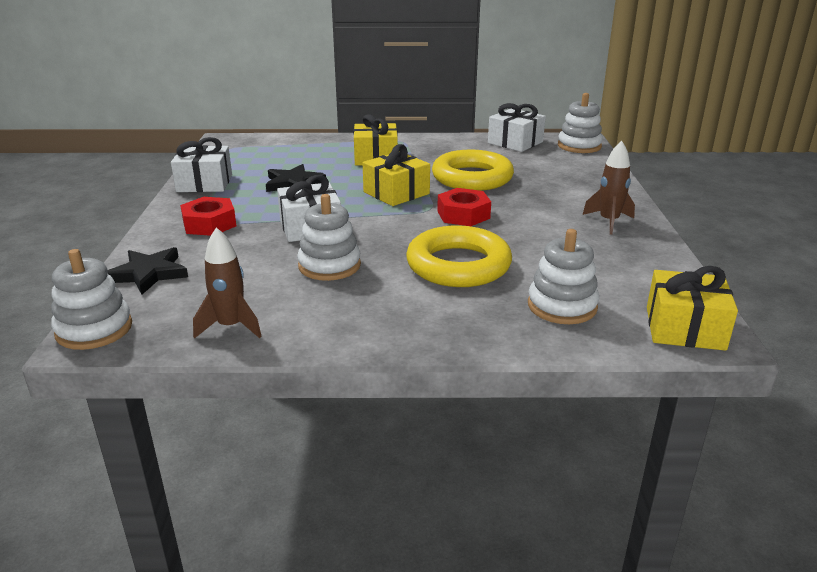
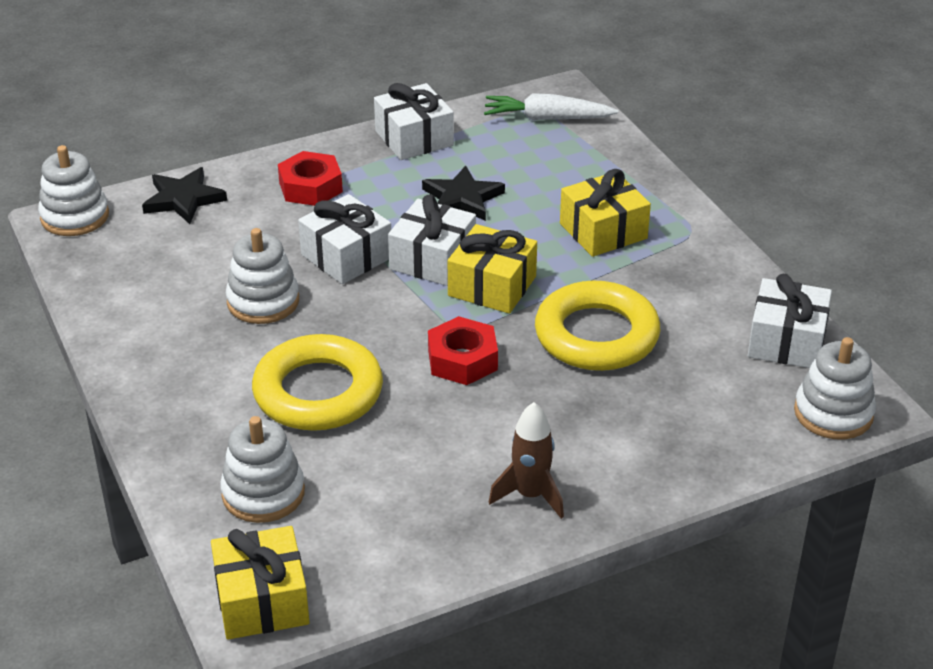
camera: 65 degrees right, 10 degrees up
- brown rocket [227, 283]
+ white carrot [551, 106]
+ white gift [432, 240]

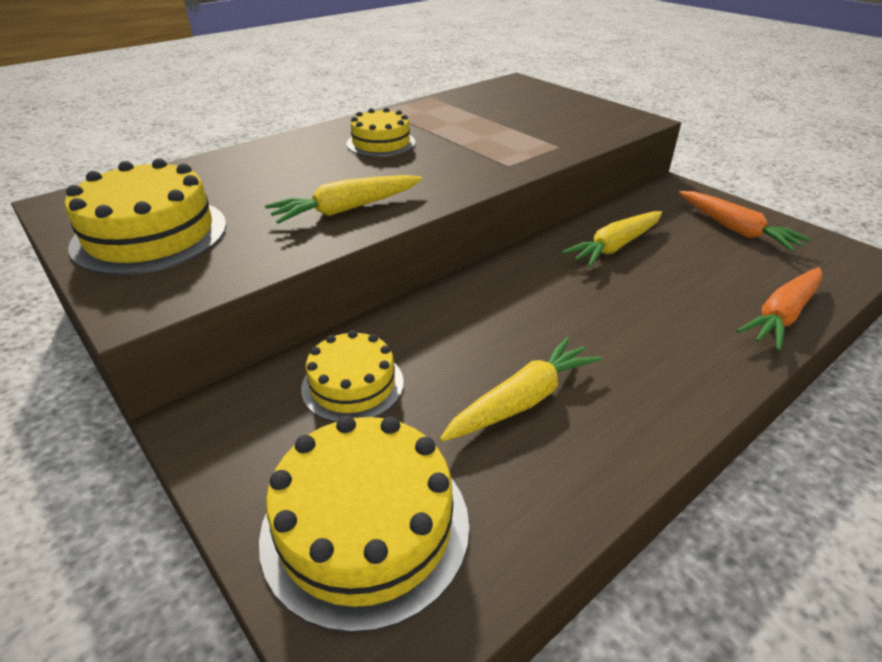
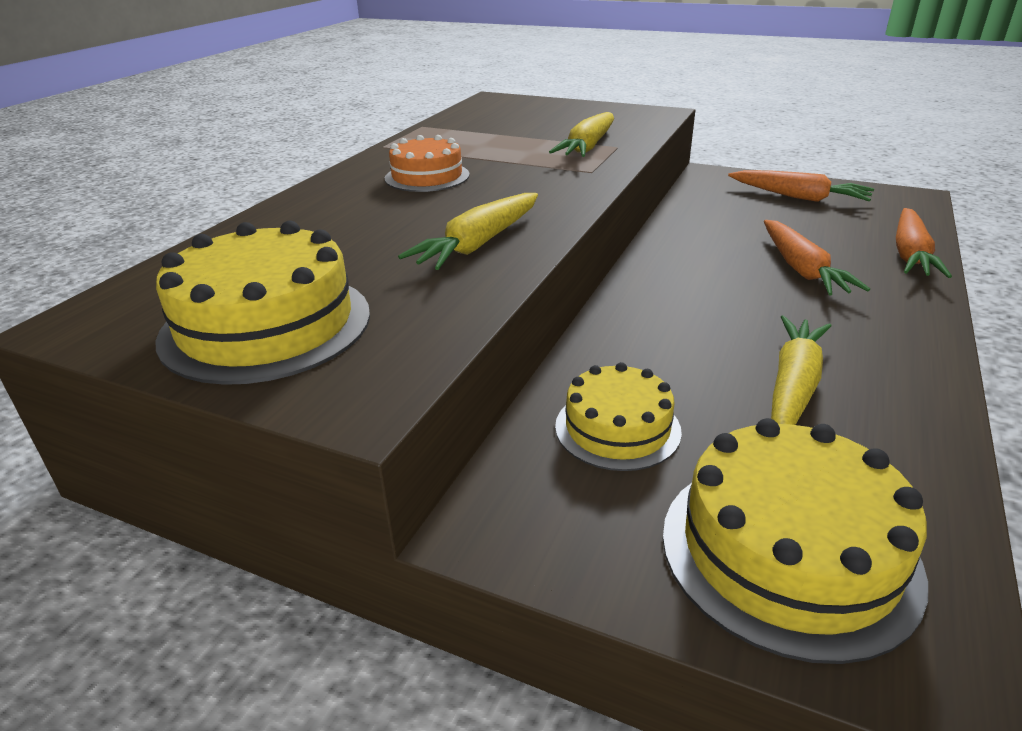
camera: 25 degrees left, 5 degrees down
~ yellow cake [381, 132] to orange cake [427, 163]
~ yellow carrot [612, 239] to [581, 134]
+ orange carrot [817, 257]

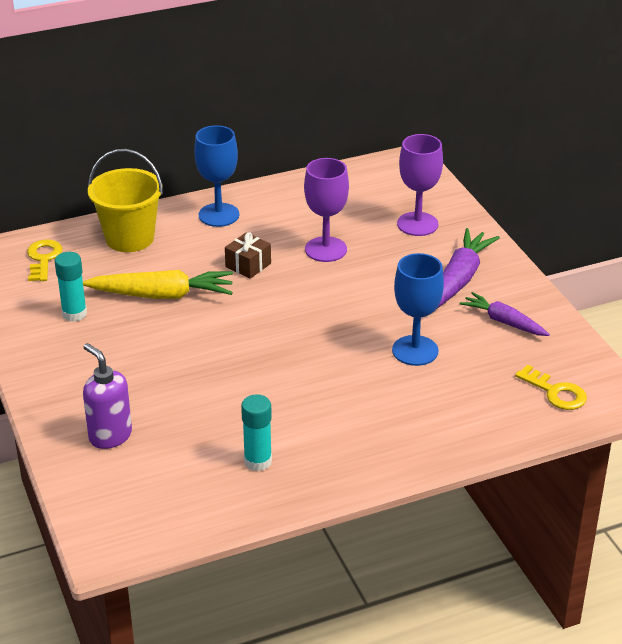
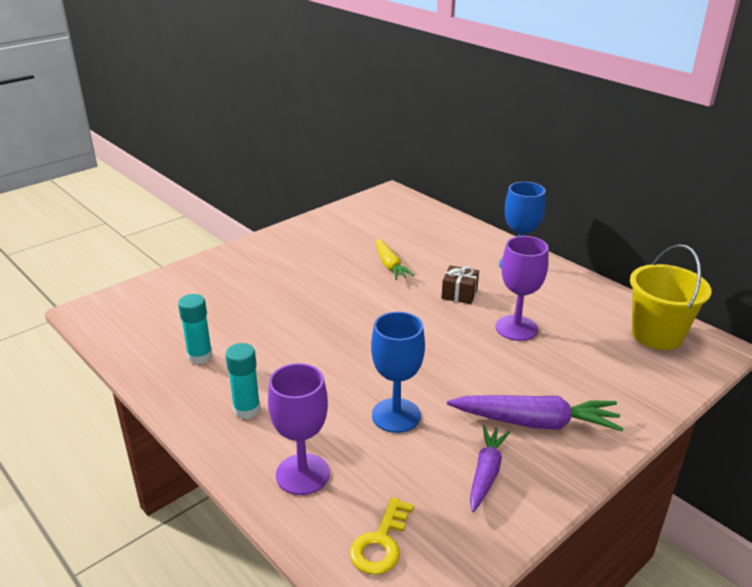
camera: 70 degrees right, 5 degrees down
~ purple goblet [420, 185] to [299, 429]
~ yellow bucket [125, 200] to [671, 297]
- yellow key [44, 260]
~ turquoise glue stick [71, 287] to [243, 381]
~ yellow carrot [158, 284] = [395, 259] x0.64
- purple soap dispenser [107, 396]

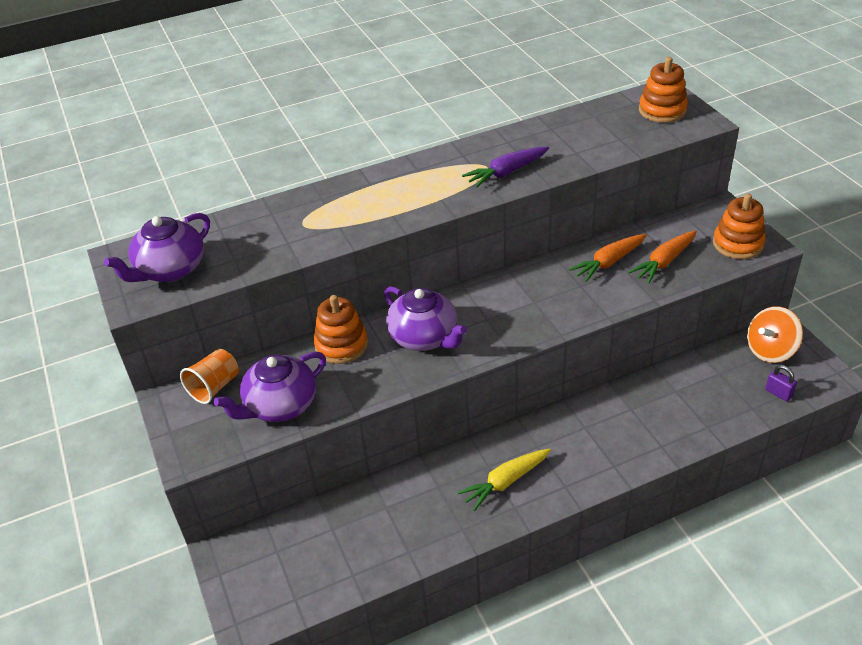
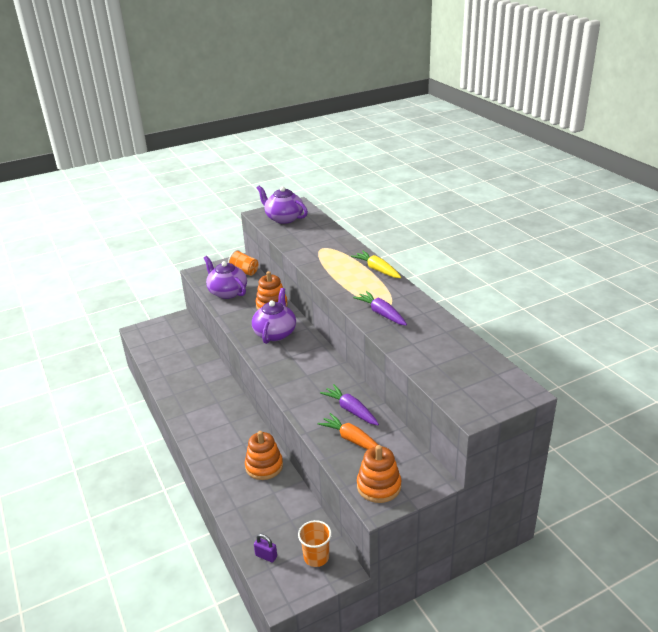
camera: 85 degrees right, 10 degrees down
~ orange stacking toy [663, 90] to [264, 455]
~ orange carrot [607, 258] to purple carrot [349, 404]
~ purple teapot [425, 318] = [274, 316] 150 degrees clockwise
~ orange spinning top [775, 334] to orange cup [315, 543]
~ purple padlock [781, 383] = [265, 548] 75 degrees clockwise
~ yellow carrot [504, 479] to [376, 264]

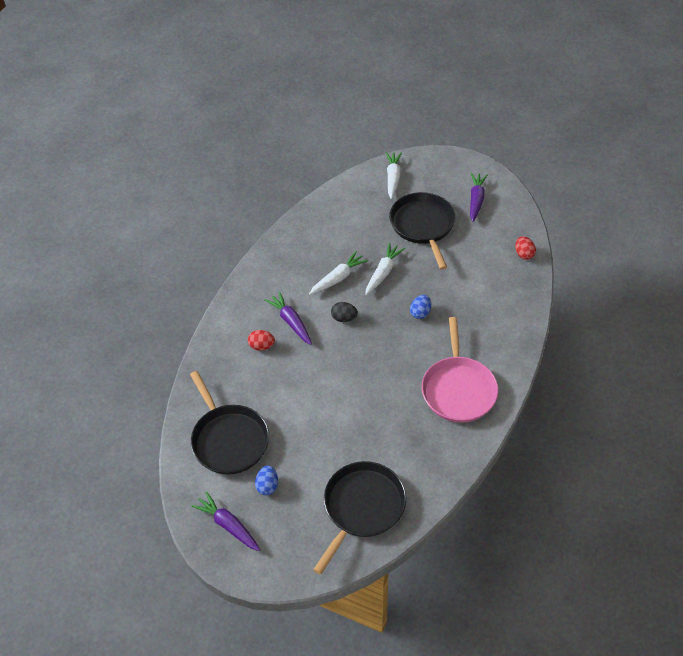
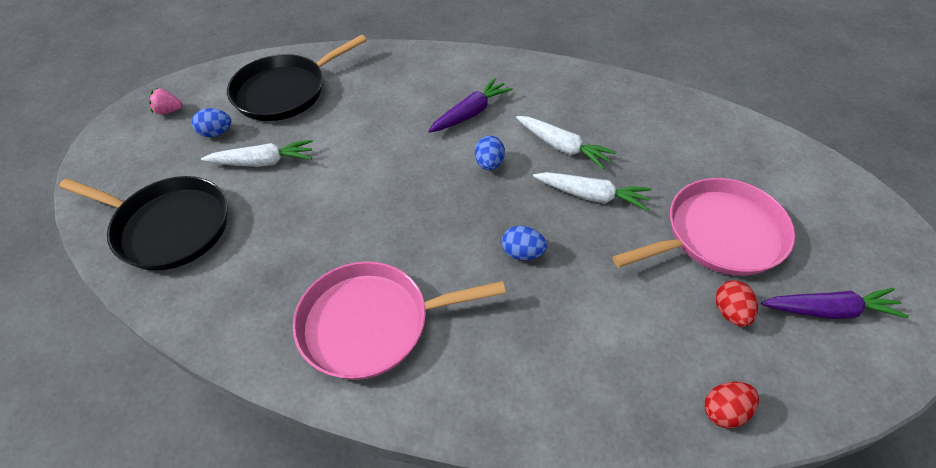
camera: 80 degrees right, 0 degrees up
~ white carrot [393, 175] to [257, 153]
~ black pan [422, 231] to pink pan [703, 227]
~ black egg [344, 312] to blue egg [490, 153]
~ red egg [261, 340] to [737, 303]
~ purple carrot [226, 521] to pink strawberry [165, 101]

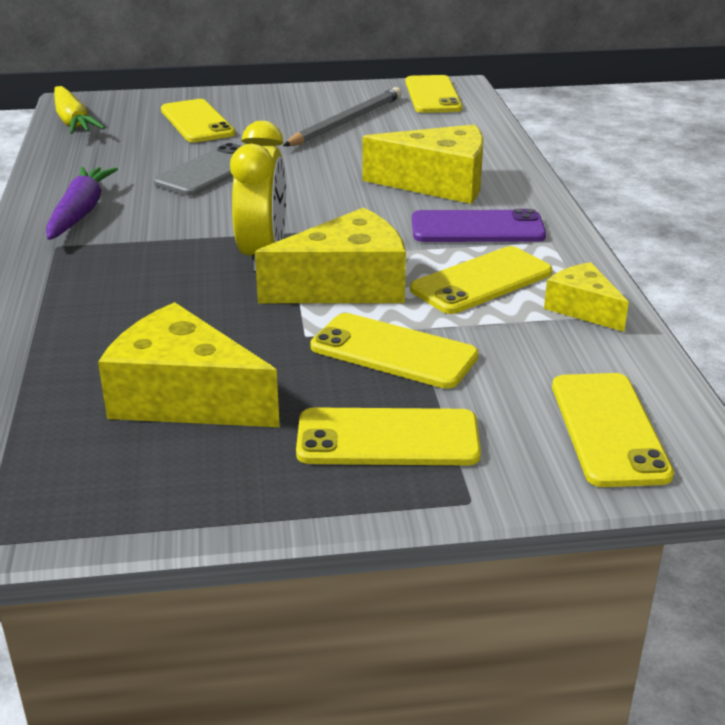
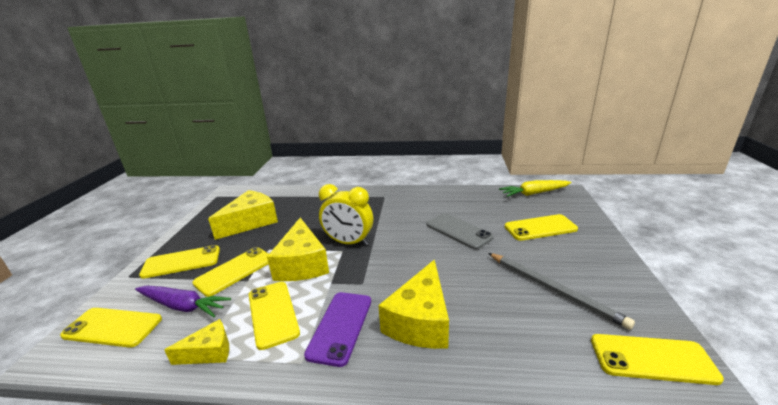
camera: 105 degrees right, 5 degrees down
~ purple carrot [82, 203] to [183, 301]
~ yellow phone [388, 436] = [179, 262] 60 degrees clockwise

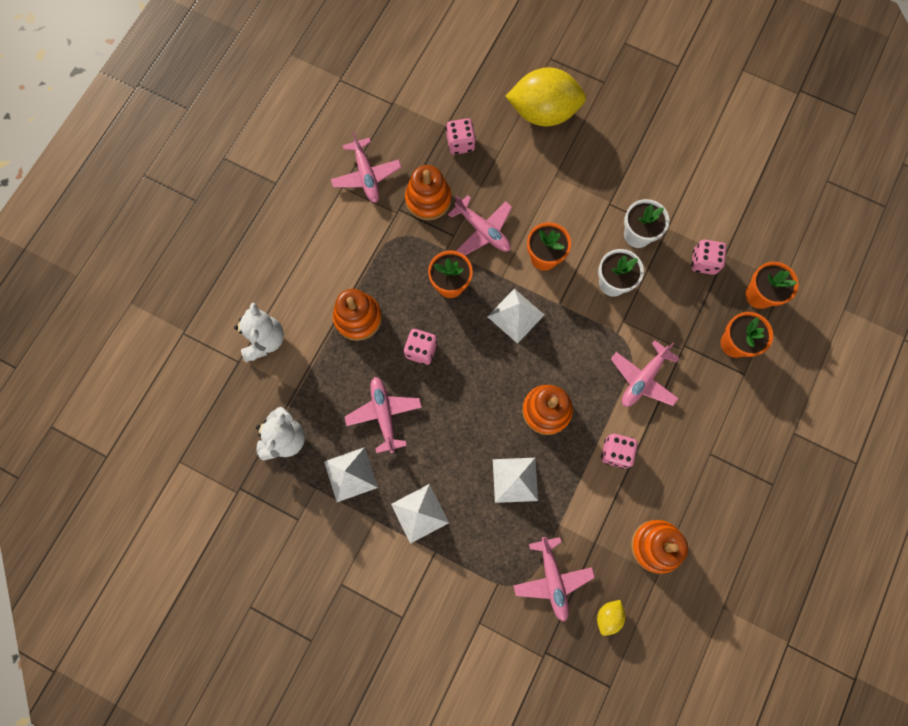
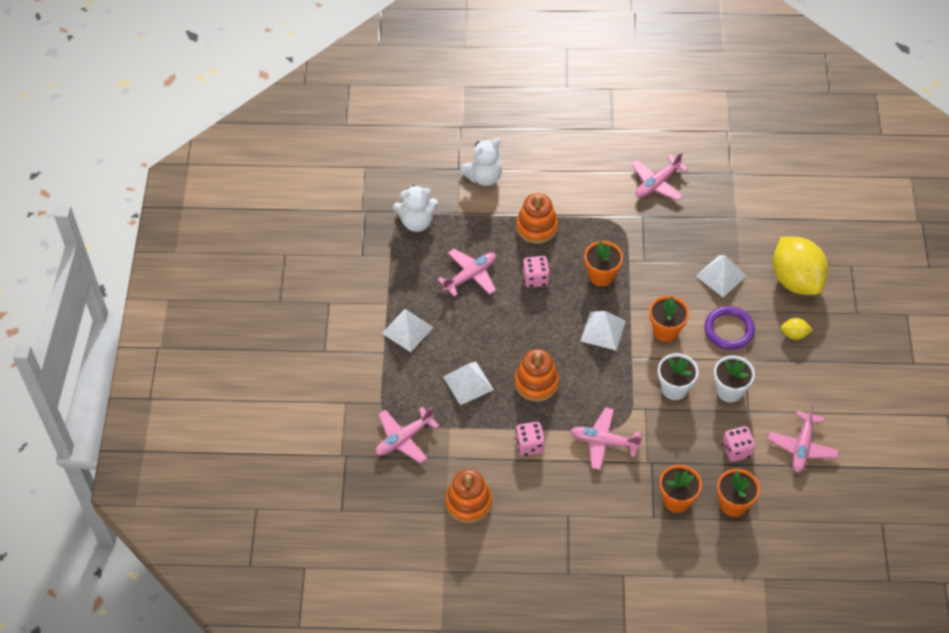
camera: 65 degrees right, 20 degrees down
- pink dice [461, 136]
- orange stacking toy [428, 192]
~ pink plane [480, 225] to [803, 438]
~ white pyramid [351, 474] to [721, 276]
~ yellow lemon [611, 618] to [796, 329]
+ purple ring [729, 328]

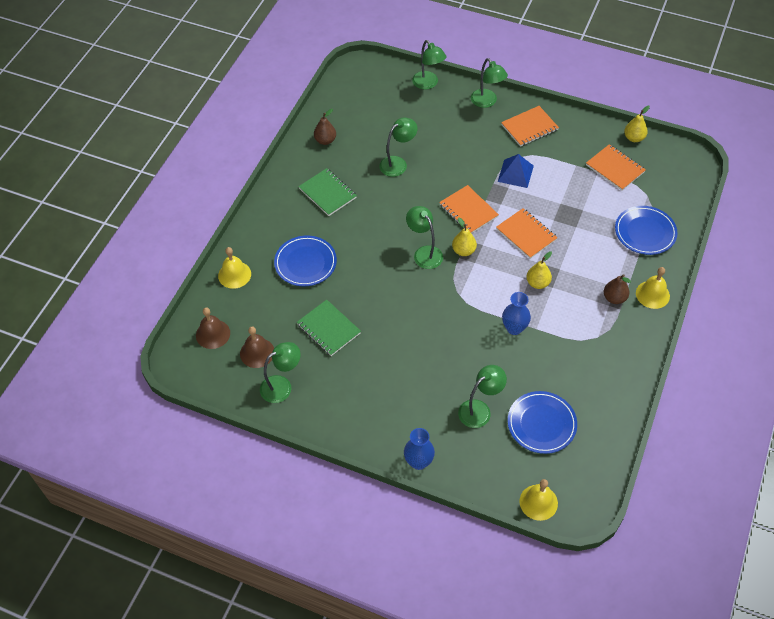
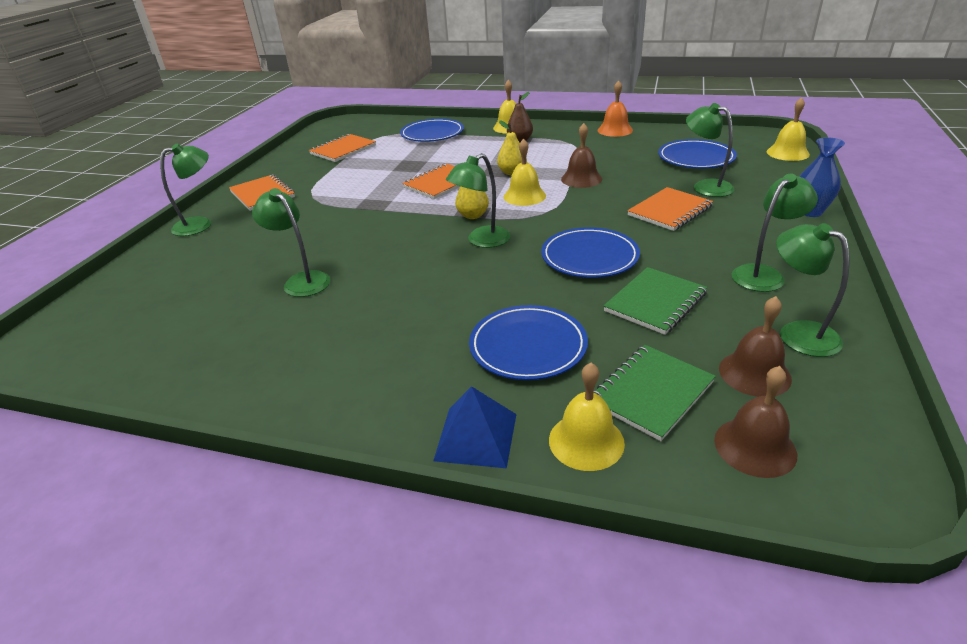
camera: 95 degrees left, 20 degrees down
~ green lamp [429, 64] to [775, 233]
- yellow pear [637, 123]
- brown pear [325, 127]
~ blue pyramid [516, 171] to [474, 427]
~ green notebook [327, 192] to [654, 393]
~ orange notebook [469, 209] to [670, 209]
~ blue vase [516, 313] to brown bell [581, 155]
+ orange bell [615, 108]
+ yellow bell [525, 172]
+ blue plate [590, 252]

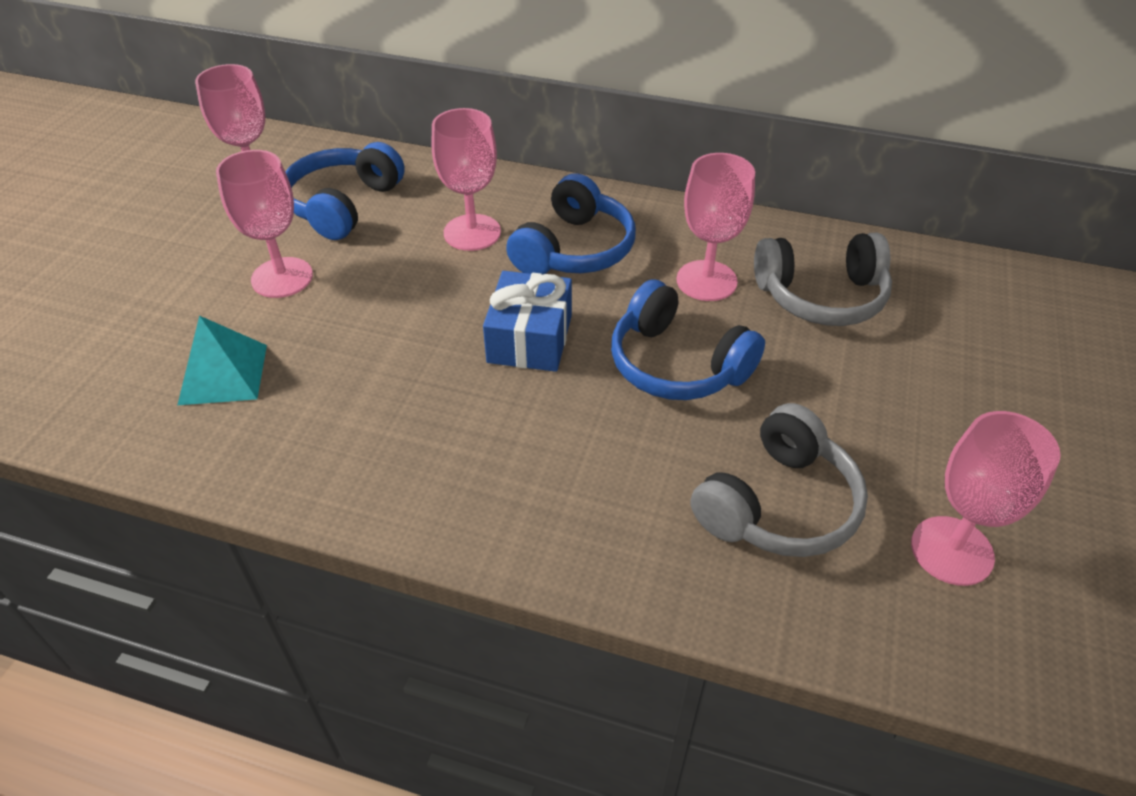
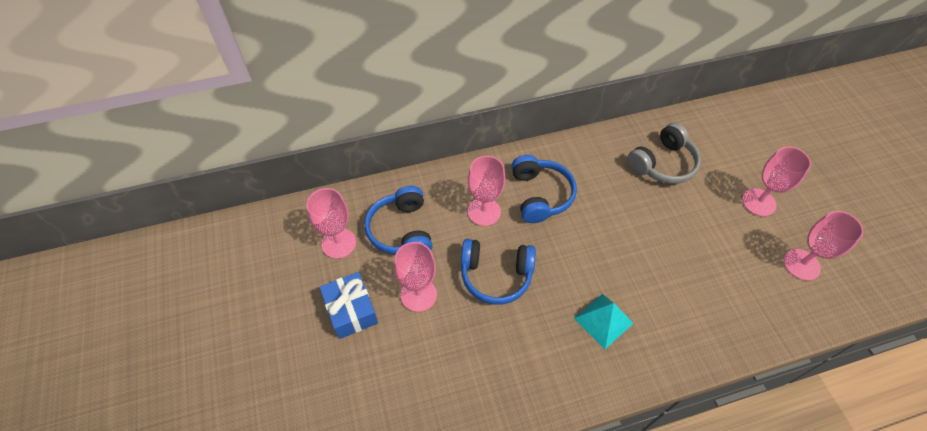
camera: 35 degrees left, 10 degrees up
~ pink goblet [715, 227] to [776, 181]
~ blue gift [527, 321] to [349, 305]
~ blue headphones [688, 339] to [498, 272]
~ turquoise pyramid [222, 360] to [604, 321]
- grey headphones [779, 480]

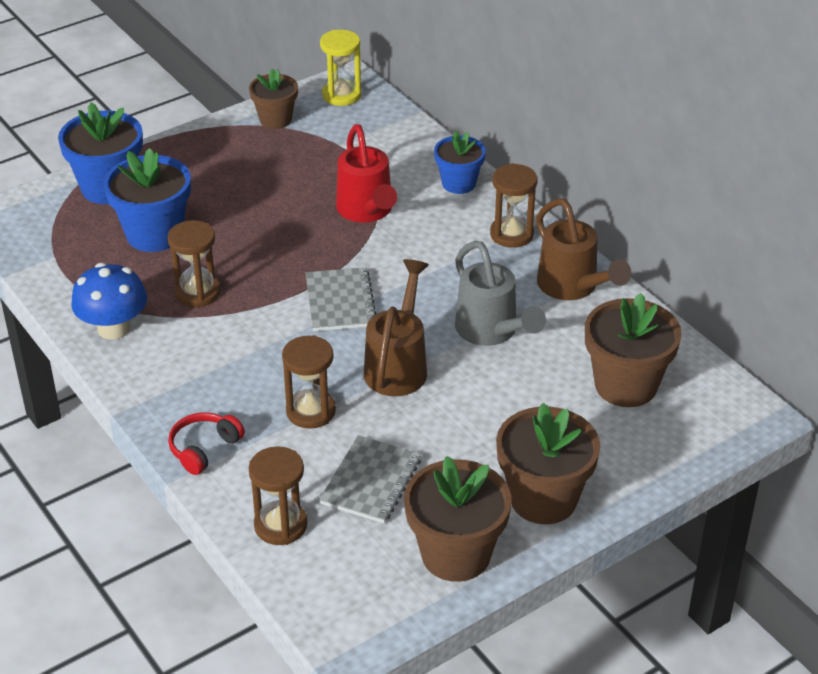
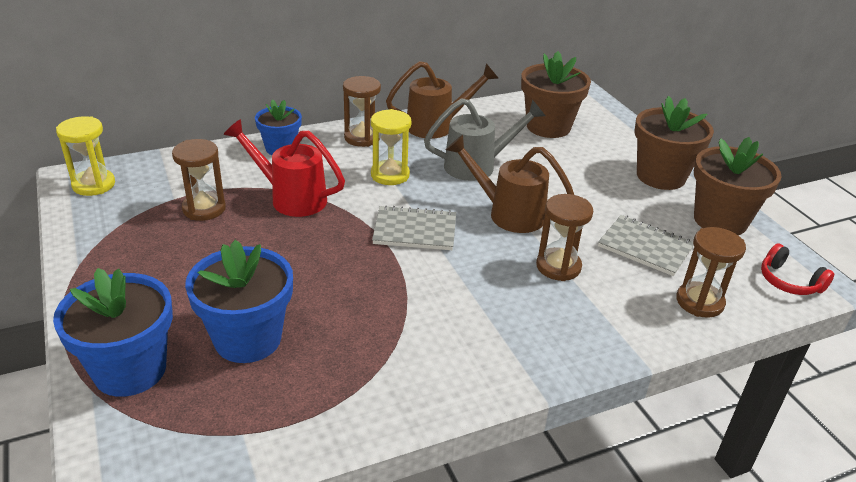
camera: 80 degrees left, 5 degrees down
- brown flower pot [273, 99]
~ red watering can [366, 173] = [284, 168] 150 degrees counterclockwise
~ brown hourglass [194, 263] to [199, 180]
- blue mushroom [109, 301]
~ red headphones [206, 443] to [797, 269]
+ yellow hourglass [391, 147]

